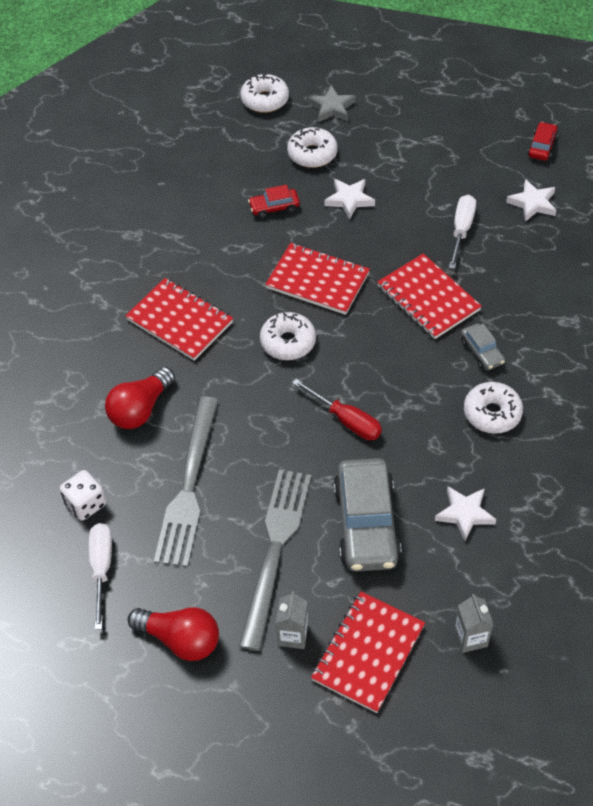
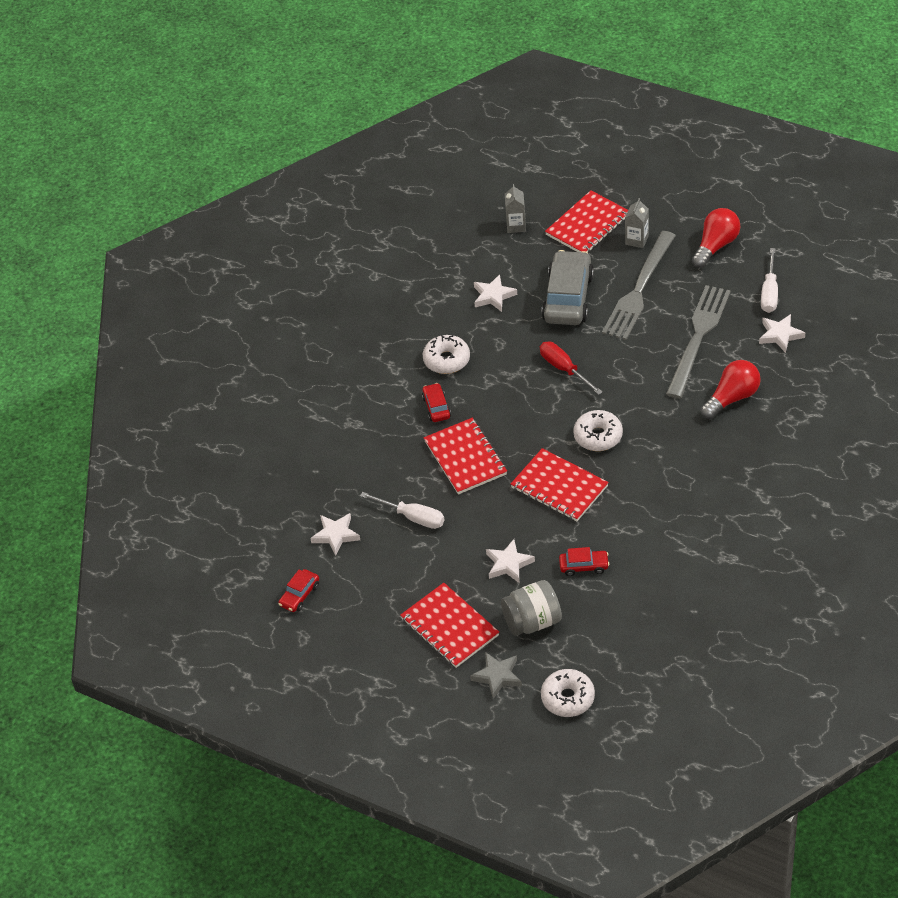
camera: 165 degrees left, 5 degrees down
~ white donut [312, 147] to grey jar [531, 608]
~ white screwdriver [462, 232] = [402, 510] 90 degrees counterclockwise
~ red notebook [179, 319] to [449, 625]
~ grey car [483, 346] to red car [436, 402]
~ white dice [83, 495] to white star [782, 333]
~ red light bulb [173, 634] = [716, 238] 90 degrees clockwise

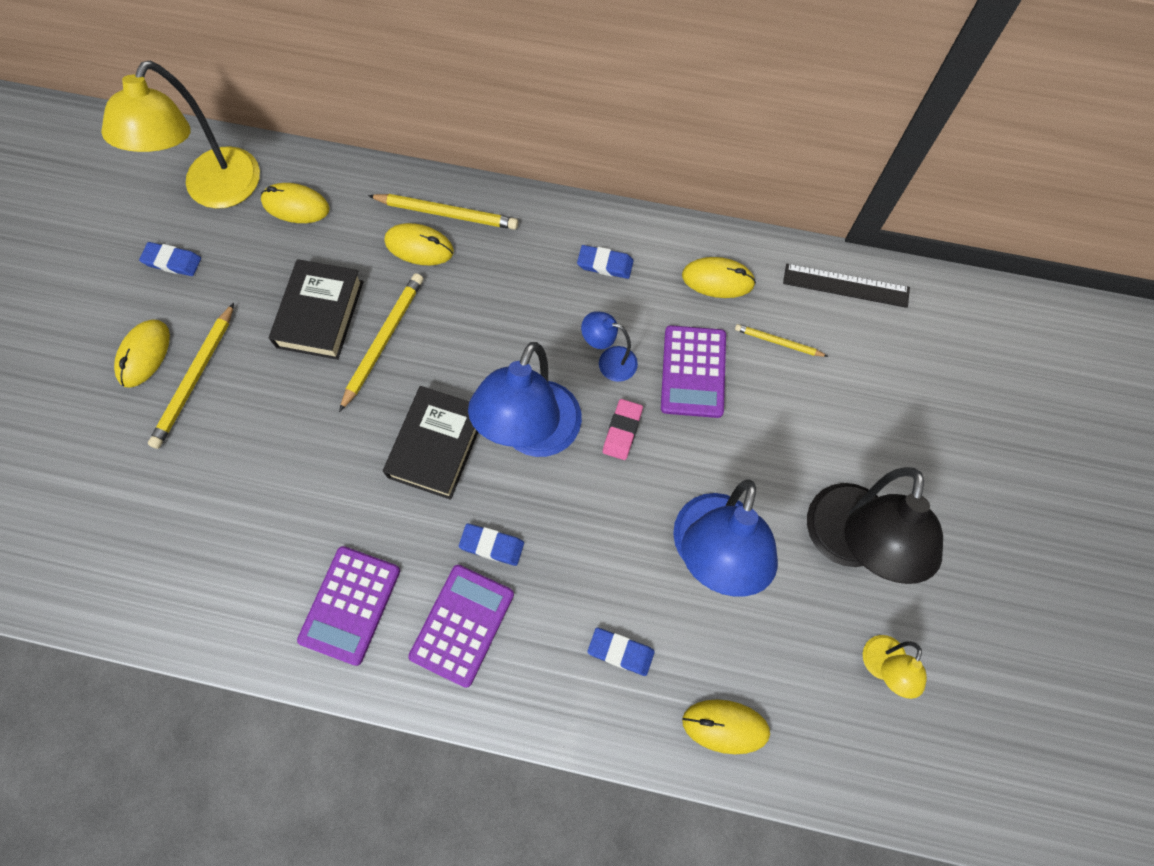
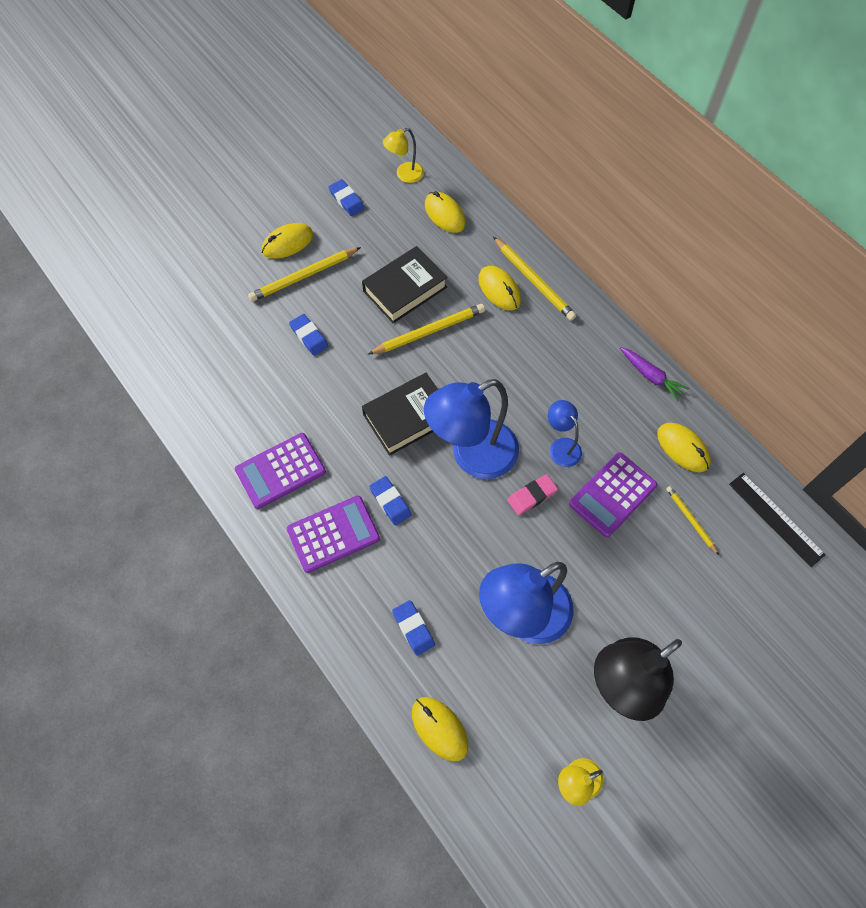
camera: 40 degrees right, 5 degrees down
~ yellow lamp [180, 134] = [403, 155] x0.49
~ blue eraser [605, 262] to [308, 335]
+ purple carrot [654, 374]

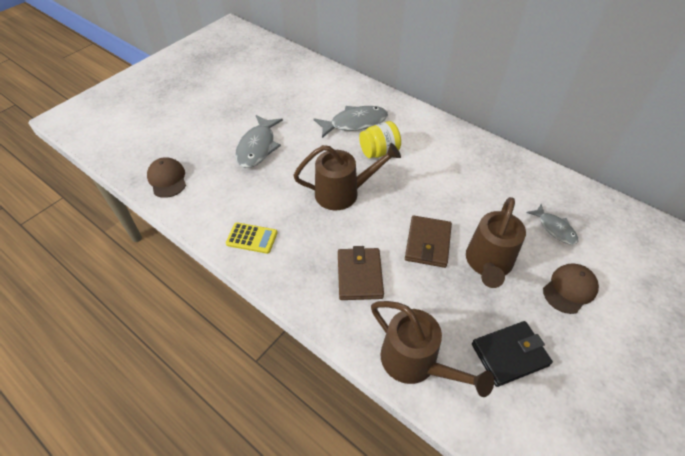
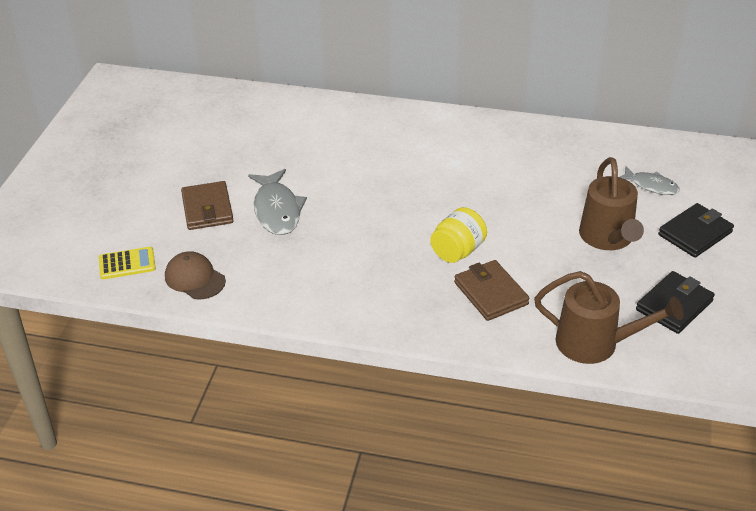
camera: 25 degrees left, 10 degrees down
- grey fish [351, 122]
~ yellow jar [380, 139] to [458, 235]
- brown watering can [347, 176]
~ brown wallet [428, 242] to [207, 205]
~ yellow calculator [251, 238] to [127, 263]
~ brown cap [571, 288] to black wallet [696, 230]

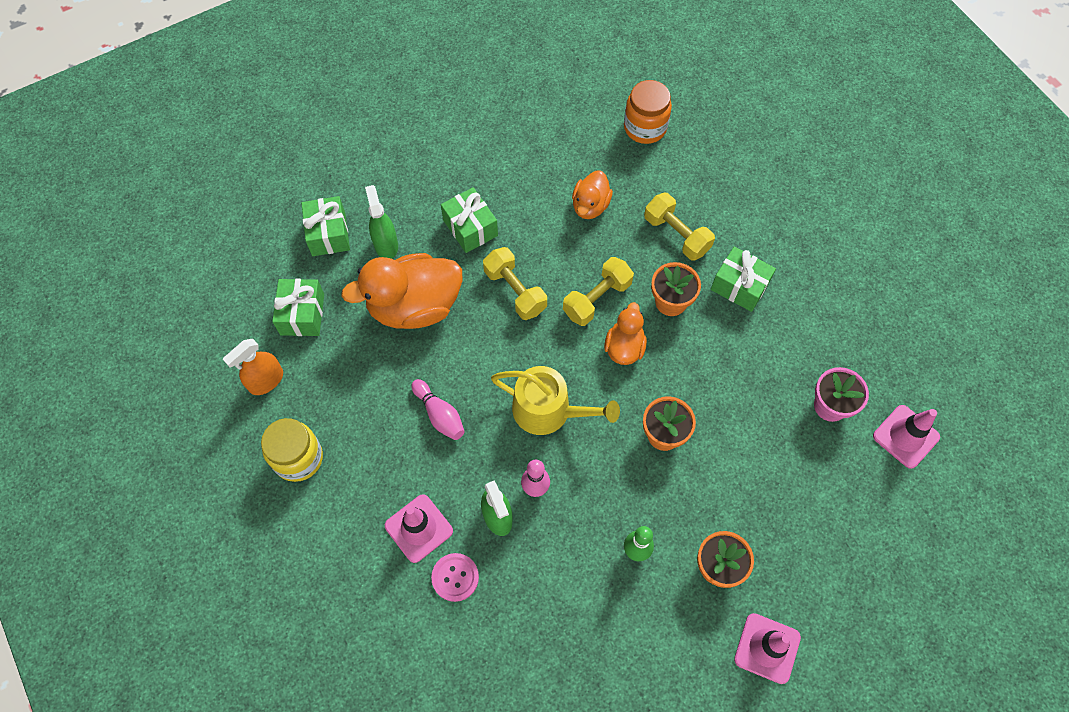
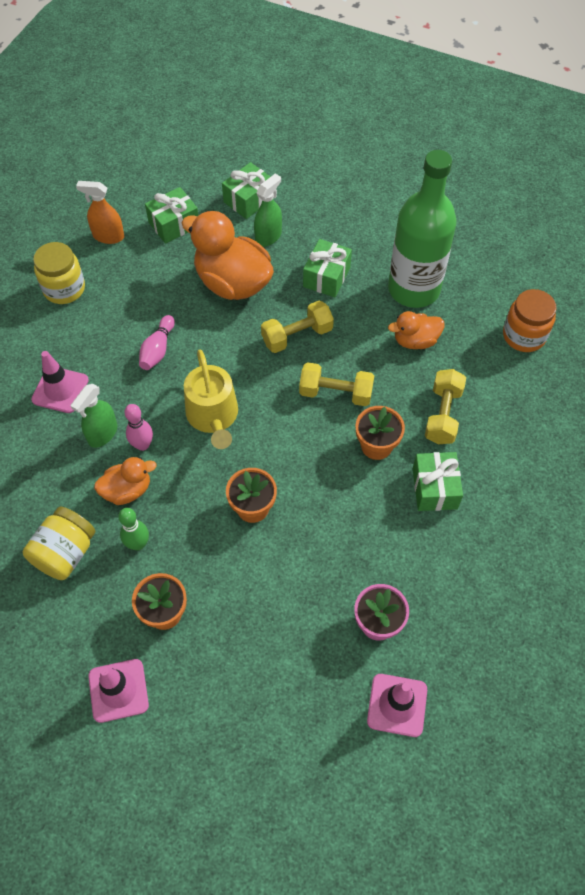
camera: 55 degrees right, 5 degrees down
~ yellow dumbbell [515, 283] = [297, 327] 45 degrees clockwise
~ orange duck [625, 333] to [125, 481]
- pink button [455, 577]
+ green bottle [422, 229]
+ yellow jar [59, 543]

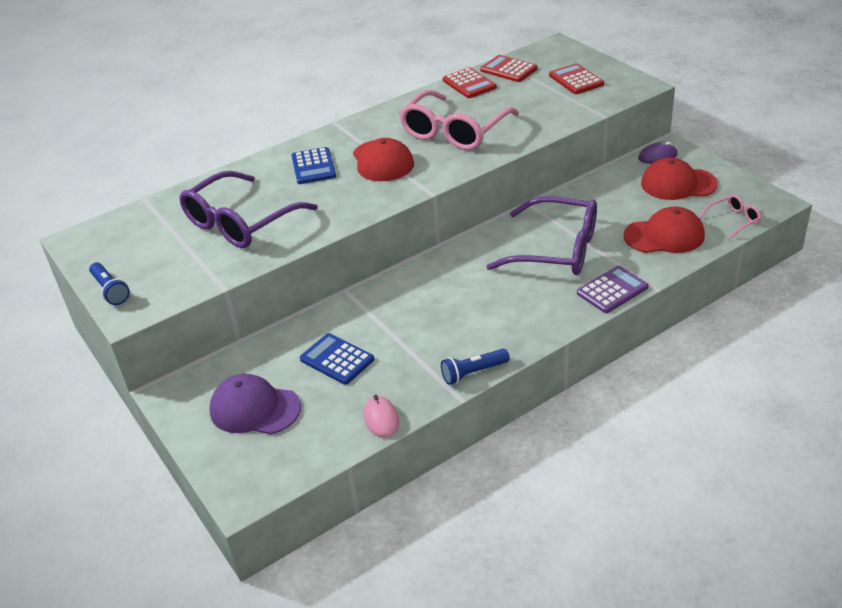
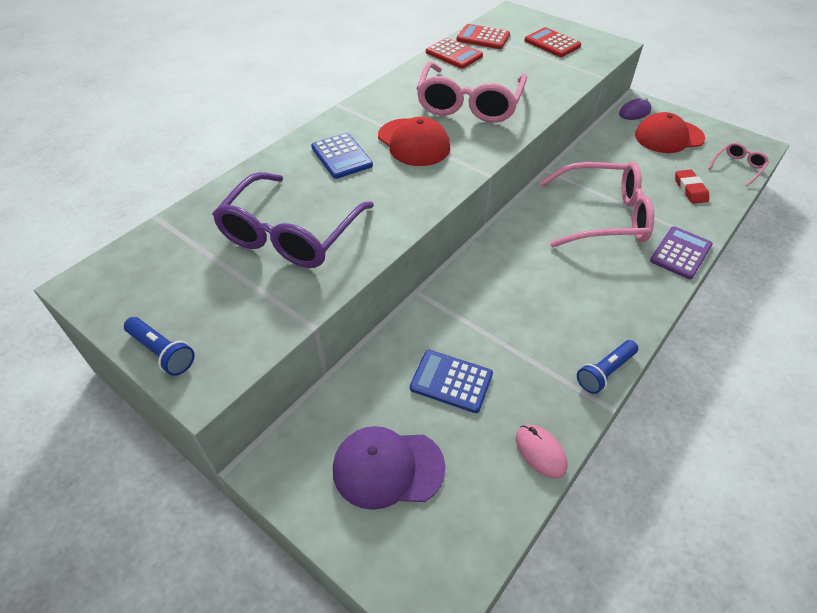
camera: 20 degrees left, 10 degrees up
~ purple glasses [541, 235] to pink glasses [597, 204]
~ red cap [664, 230] to red eraser [692, 187]

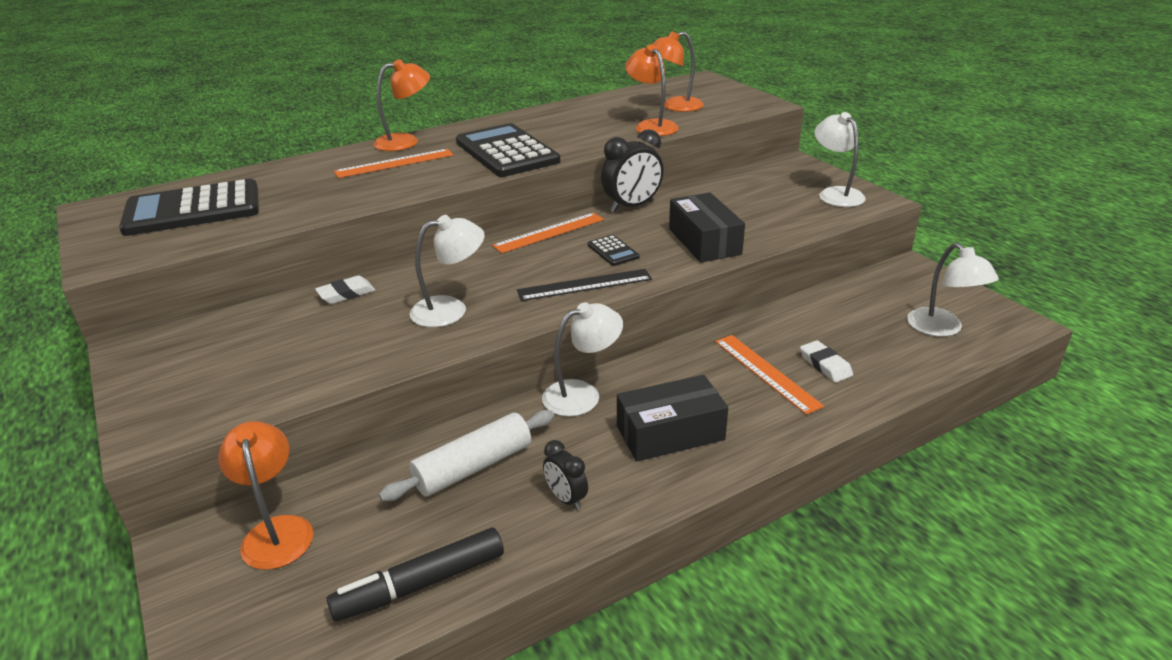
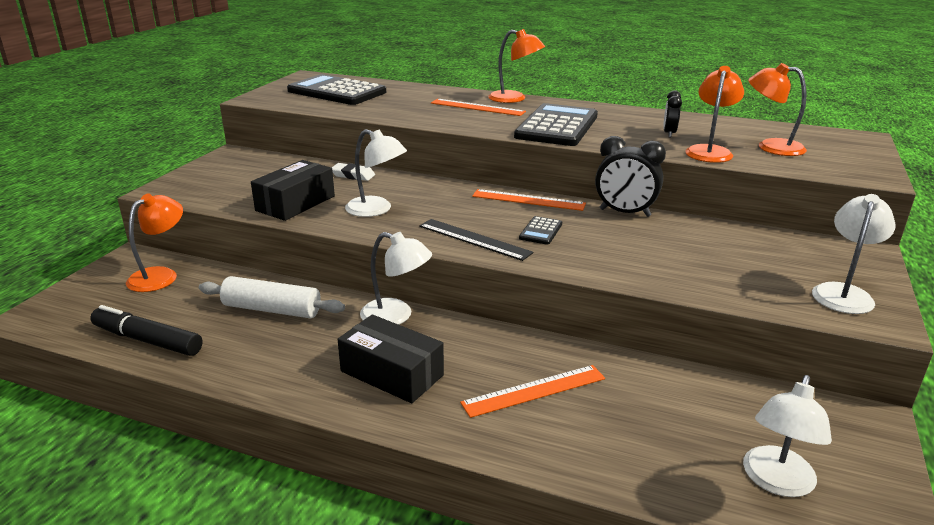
camera: 50 degrees right, 5 degrees down
~ black box [707, 227] to [293, 190]
~ orange ruler [769, 375] = [532, 391] 45 degrees clockwise
- white eraser [826, 361]
~ black clock [565, 475] to [672, 114]

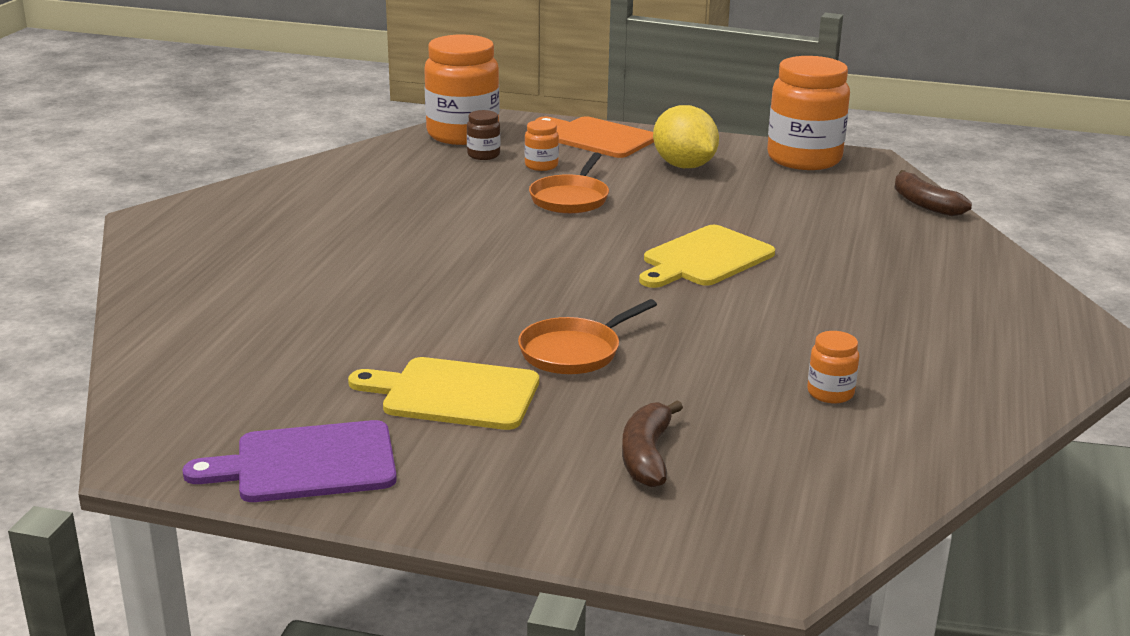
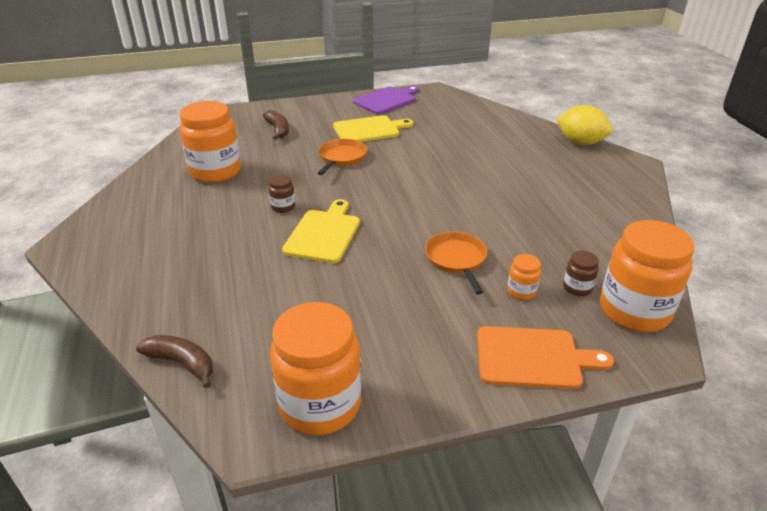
camera: 150 degrees right, 10 degrees up
~ yellow lemon [686, 136] to [584, 125]
~ orange jar [833, 367] = [210, 142] x2.28
+ brown jar [281, 194]

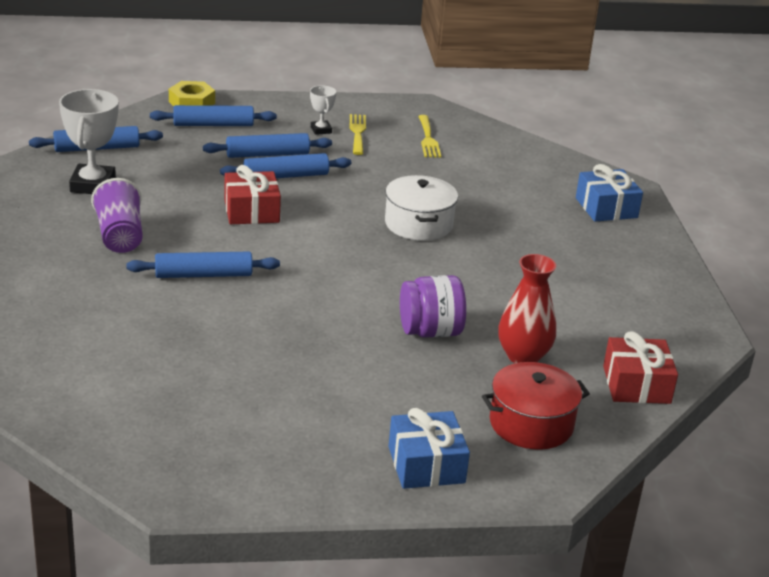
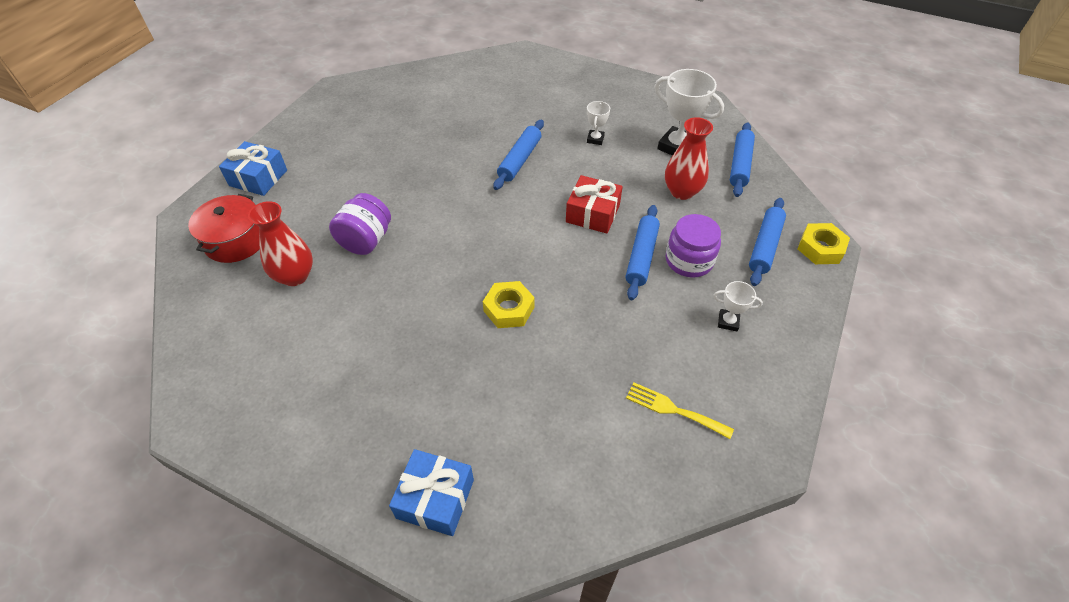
camera: 125 degrees right, 20 degrees up
- yellow fork [358, 134]
~ blue rolling pin [267, 145] to purple jar [693, 245]
~ white pot [421, 208] to yellow nut [509, 304]
~ purple cup [117, 215] to white trophy [598, 123]
- red gift [640, 367]
+ red vase [689, 158]

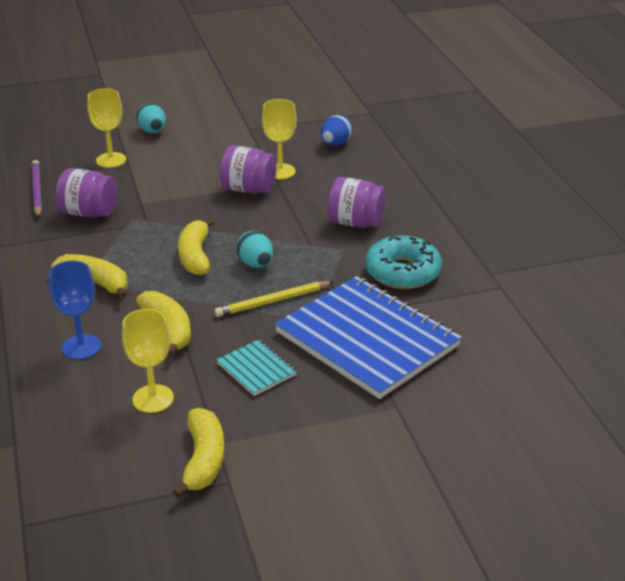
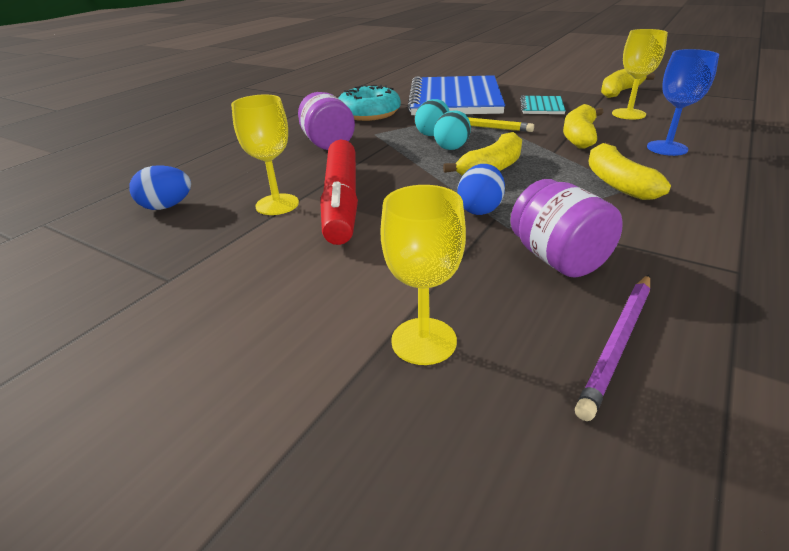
camera: 130 degrees left, 0 degrees up
~ turquoise egg [151, 118] to [432, 117]
~ purple jar [248, 170] to red marker [339, 192]
+ blue egg [481, 189]

